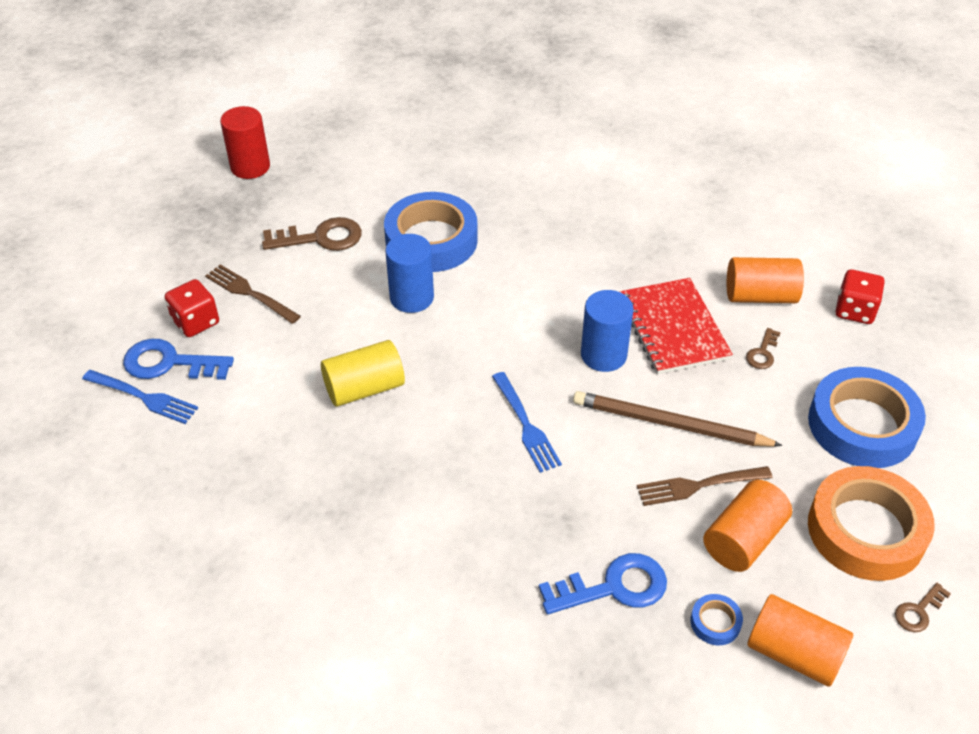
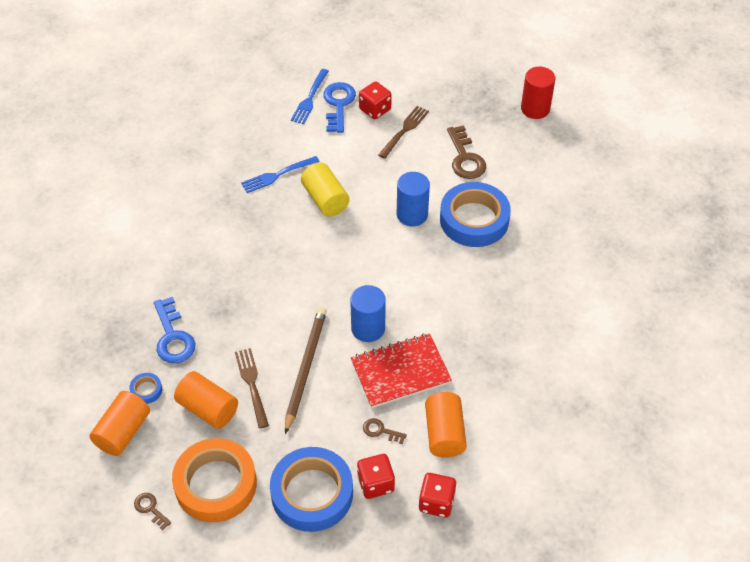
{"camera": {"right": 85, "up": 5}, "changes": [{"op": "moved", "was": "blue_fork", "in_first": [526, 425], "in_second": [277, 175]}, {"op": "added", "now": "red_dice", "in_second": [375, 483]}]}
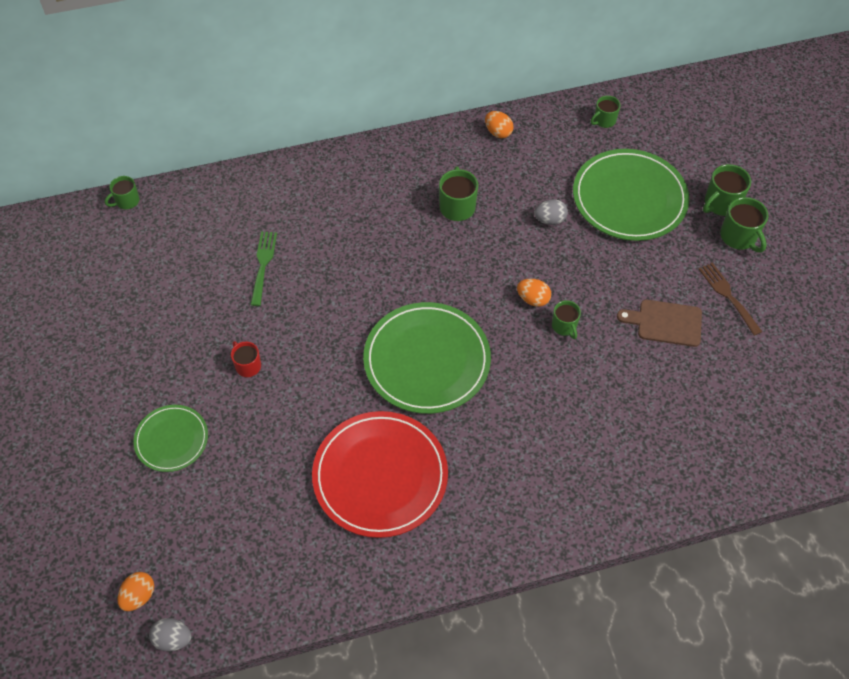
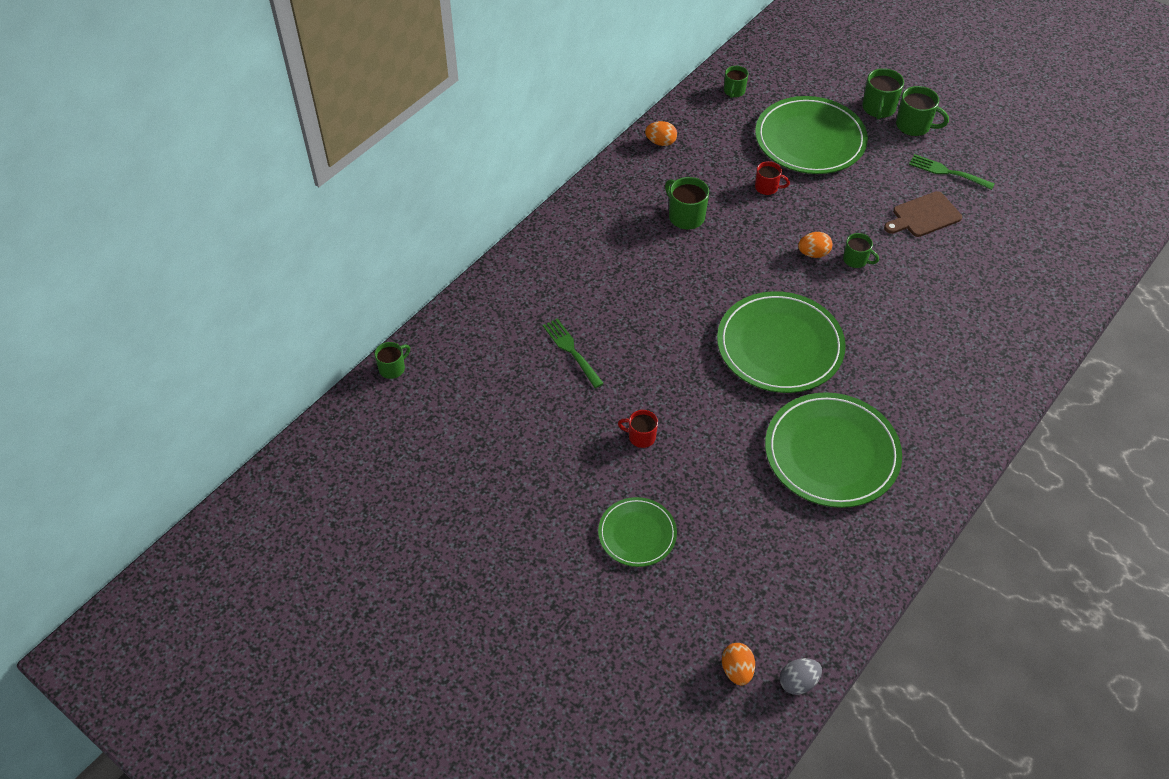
{"camera": {"right": -35, "up": -5}, "changes": [{"op": "turned", "was": "green_mug", "in_first": [127, 201], "in_second": [392, 368], "clockwise": -150}, {"op": "recoloured", "was": "red_plate", "now": "green_plate", "in_first": [380, 476], "in_second": [831, 453]}, {"op": "replaced", "was": "grey_egg", "now": "red_mug", "in_first": [549, 220], "in_second": [767, 187]}, {"op": "recoloured", "was": "brown_fork", "now": "green_fork", "in_first": [728, 296], "in_second": [947, 172]}]}
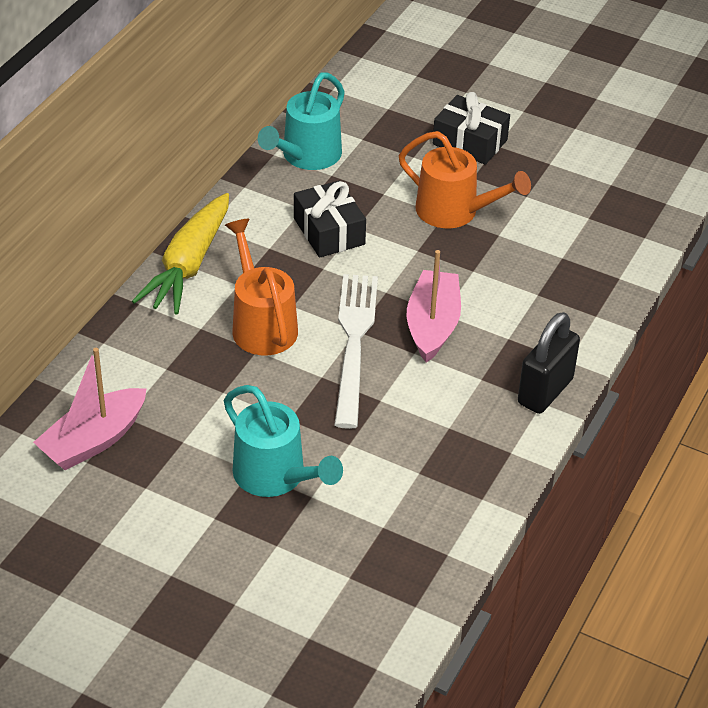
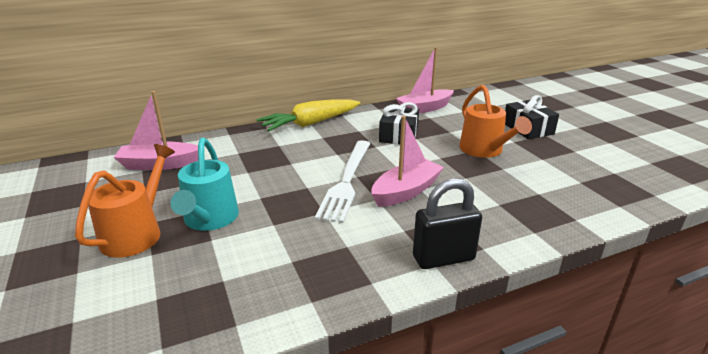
{"camera": {"right": 40, "up": -15}, "changes": [{"op": "moved", "was": "orange_watering_can", "in_first": [261, 324], "in_second": [137, 233]}, {"op": "replaced", "was": "turquoise_watering_can", "now": "pink_boat", "in_first": [306, 156], "in_second": [424, 108]}, {"op": "turned", "was": "white_fork", "in_first": [354, 343], "in_second": [347, 181], "clockwise": 150}]}
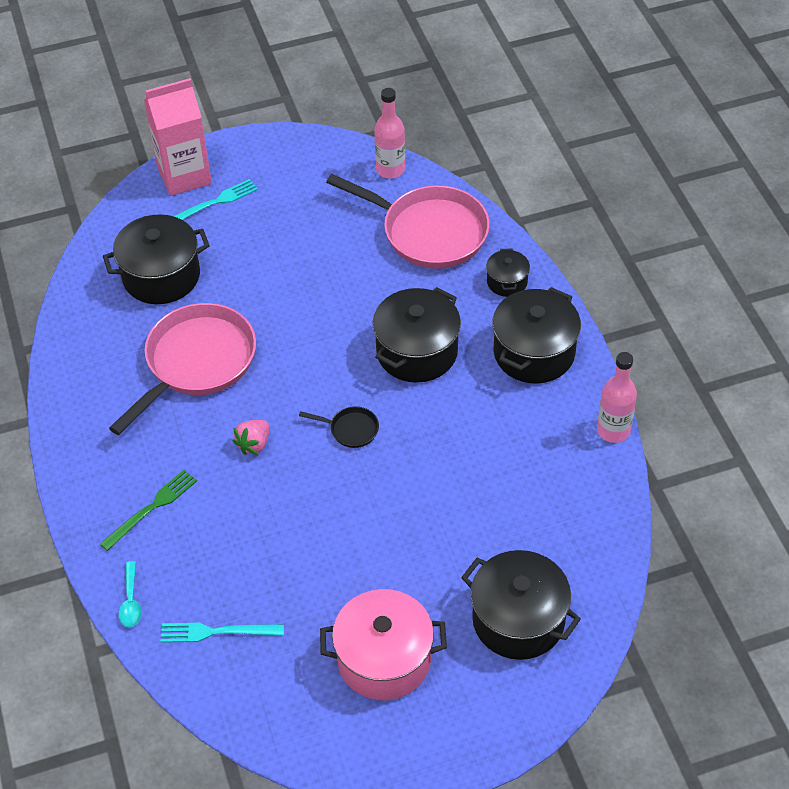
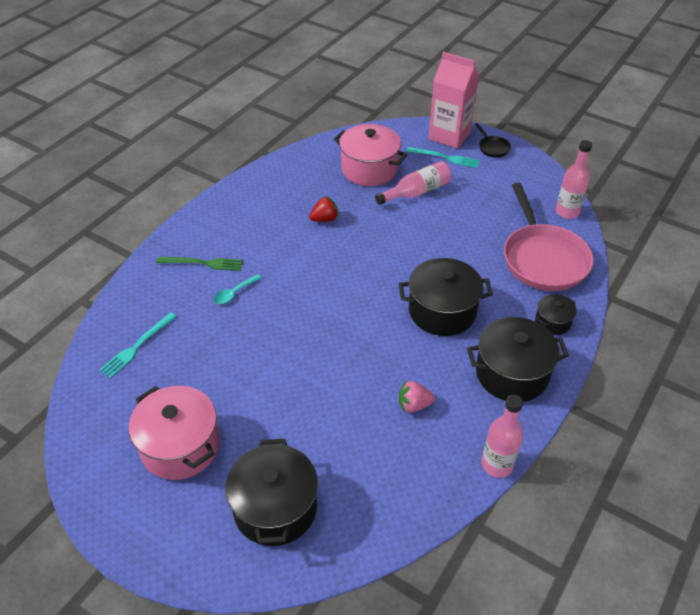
{"camera": {"right": 50, "up": -5}, "changes": [{"op": "recoloured", "was": "black_pot", "now": "pink_pot", "in_first": [161, 276], "in_second": [369, 169]}, {"op": "replaced", "was": "pink_pan", "now": "red_strawberry", "in_first": [196, 363], "in_second": [324, 219]}, {"op": "moved", "was": "turquoise_spoon", "in_first": [131, 601], "in_second": [234, 293]}, {"op": "turned", "was": "turquoise_fork", "in_first": [217, 632], "in_second": [137, 346], "clockwise": -105}, {"op": "moved", "was": "pink_strawberry", "in_first": [254, 444], "in_second": [414, 405]}, {"op": "moved", "was": "black_pan", "in_first": [351, 429], "in_second": [493, 148]}, {"op": "added", "now": "pink_bottle", "in_second": [416, 192]}]}
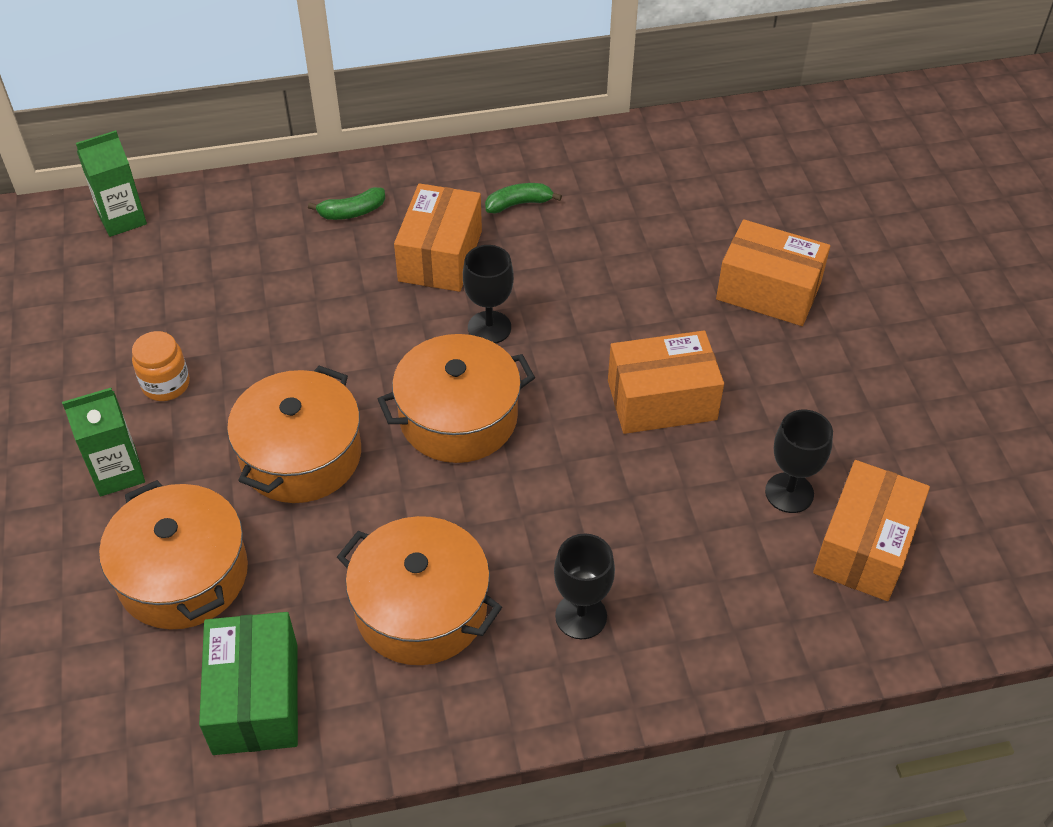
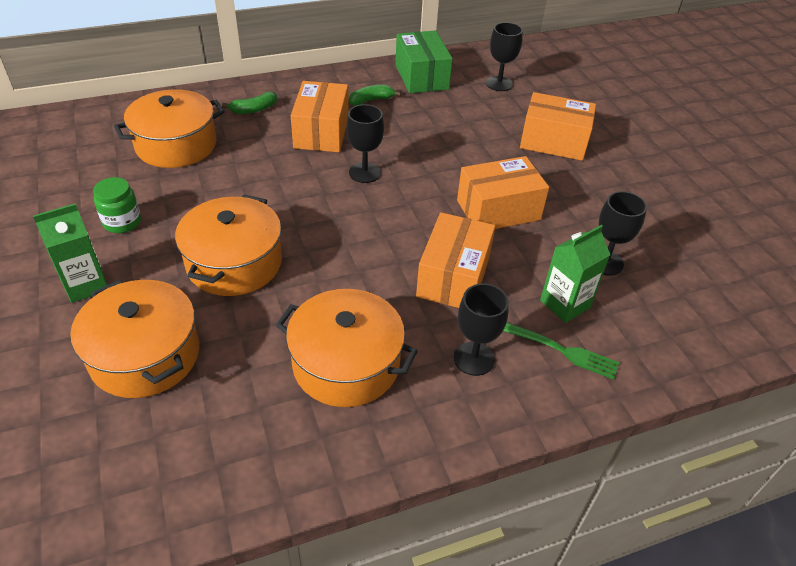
{"camera": {"right": -10, "up": -5}, "changes": [{"op": "moved", "was": "green_carton", "in_first": [122, 219], "in_second": [565, 304]}, {"op": "recoloured", "was": "orange_jar", "now": "green_jar", "in_first": [166, 384], "in_second": [122, 222]}, {"op": "moved", "was": "green_box", "in_first": [255, 698], "in_second": [421, 76]}, {"op": "moved", "was": "orange_pot", "in_first": [458, 417], "in_second": [176, 145]}, {"op": "moved", "was": "orange_box", "in_first": [864, 547], "in_second": [453, 277]}, {"op": "added", "now": "black_goblet", "in_second": [499, 84]}, {"op": "added", "now": "green_fork", "in_second": [562, 351]}]}
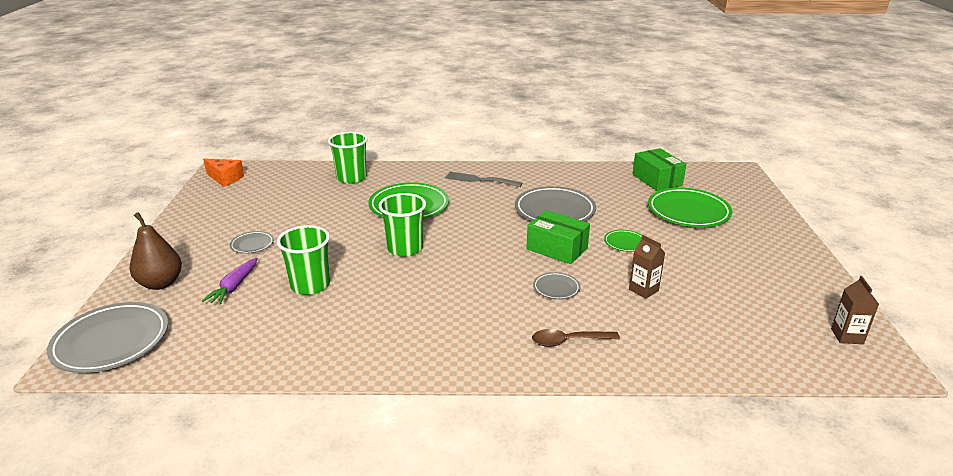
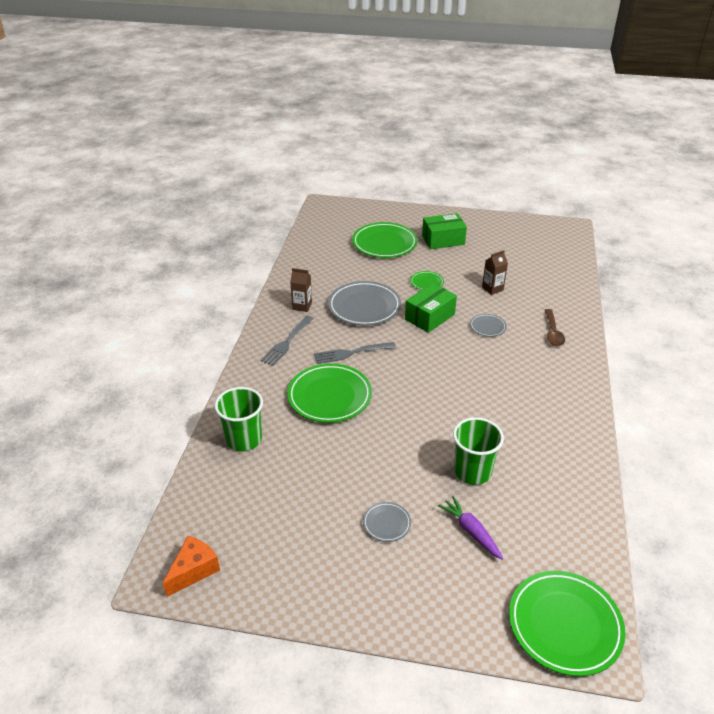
{"camera": {"right": -80, "up": 10}, "changes": [{"op": "recoloured", "was": "grey_plate", "now": "green_plate", "in_first": [111, 341], "in_second": [564, 625]}, {"op": "removed", "was": "brown_pear", "in_first": [161, 283]}, {"op": "turned", "was": "purple_carrot", "in_first": [234, 287], "in_second": [471, 531], "clockwise": -150}, {"op": "removed", "was": "green_cup", "in_first": [405, 248]}, {"op": "moved", "was": "green_box", "in_first": [657, 180], "in_second": [443, 240]}, {"op": "moved", "was": "brown_carton", "in_first": [847, 336], "in_second": [302, 306]}, {"op": "added", "now": "grey_fork", "in_second": [351, 353]}]}
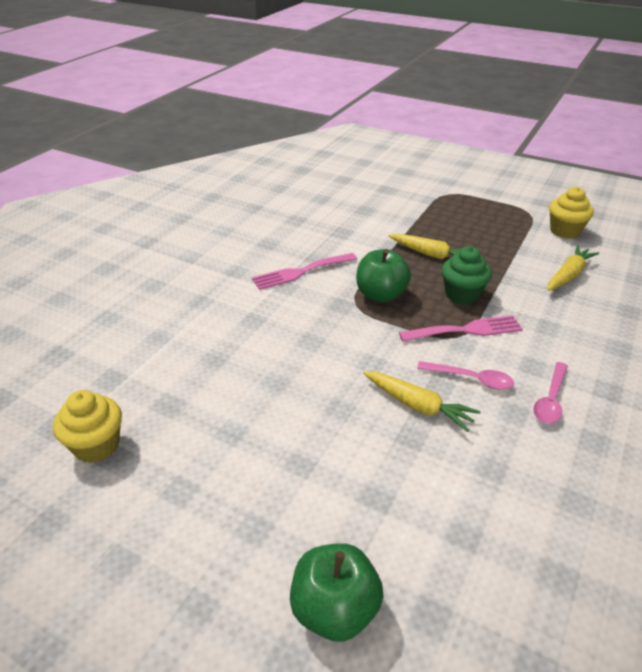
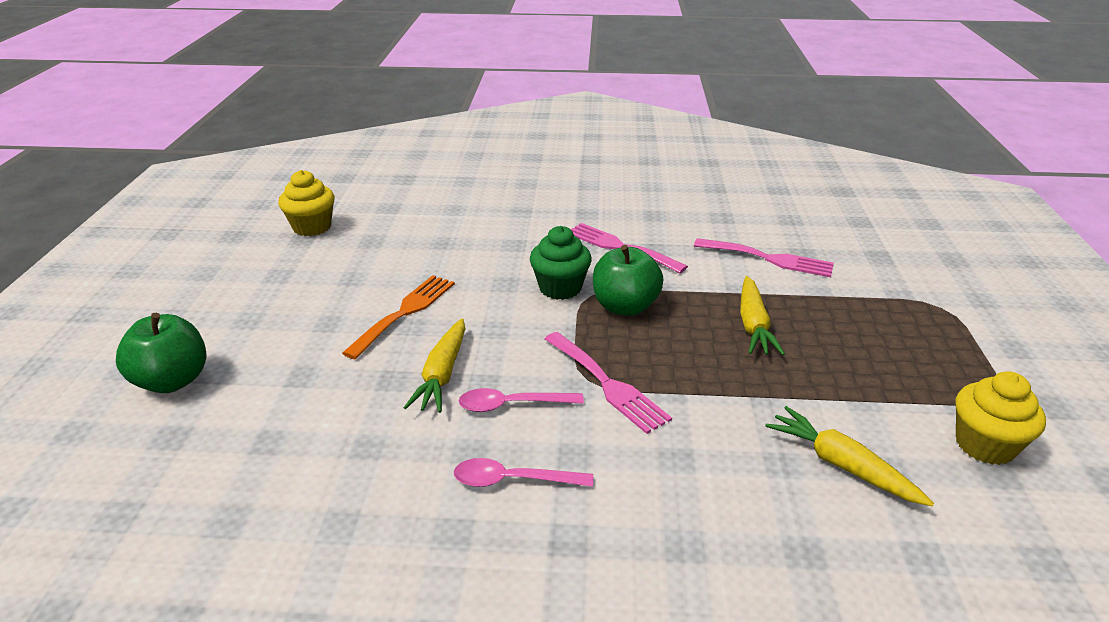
{"camera": {"right": 65, "up": -5}, "changes": [{"op": "turned", "was": "pink_spoon", "in_first": [471, 379], "in_second": [512, 405], "clockwise": 90}, {"op": "moved", "was": "green_cupcake", "in_first": [462, 295], "in_second": [560, 288]}, {"op": "turned", "was": "yellow_carrot", "in_first": [568, 275], "in_second": [842, 465], "clockwise": -150}, {"op": "added", "now": "orange_fork", "in_second": [405, 312]}, {"op": "added", "now": "pink_fork", "in_second": [769, 259]}]}
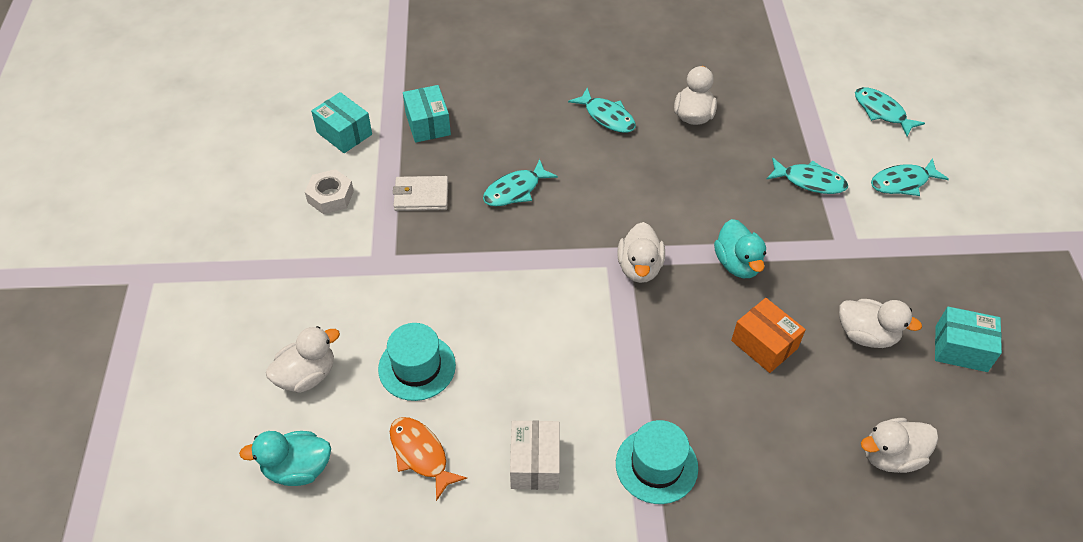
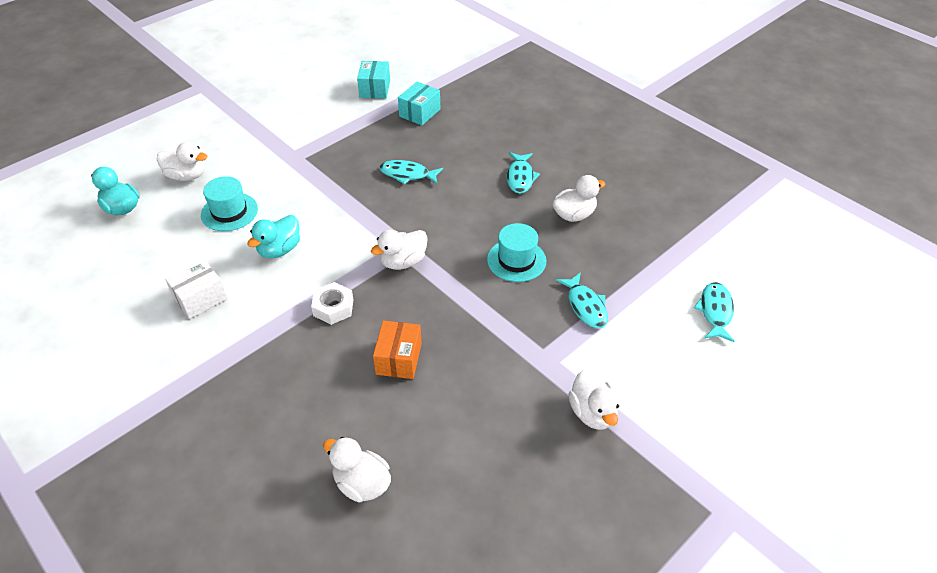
{"camera": {"right": 50, "up": -5}, "changes": [{"op": "moved", "was": "white_nut", "in_first": [330, 196], "in_second": [333, 307]}, {"op": "removed", "was": "orange_fish", "in_first": [421, 454]}, {"op": "removed", "was": "white_wallet", "in_first": [421, 196]}, {"op": "moved", "was": "turquoise_hat", "in_first": [656, 465], "in_second": [516, 260]}, {"op": "moved", "was": "turquoise_duck", "in_first": [737, 264], "in_second": [279, 249]}, {"op": "moved", "was": "white_duck", "in_first": [866, 335], "in_second": [592, 413]}, {"op": "removed", "was": "turquoise_fish", "in_first": [902, 182]}, {"op": "removed", "was": "turquoise_box", "in_first": [961, 349]}]}
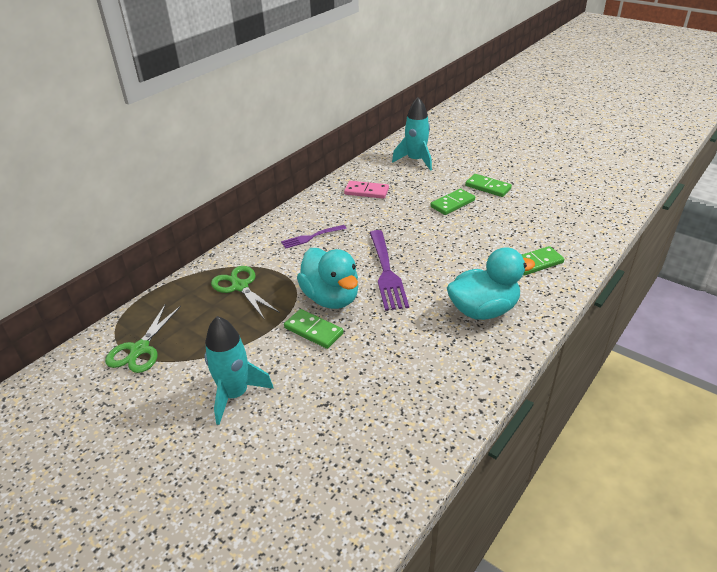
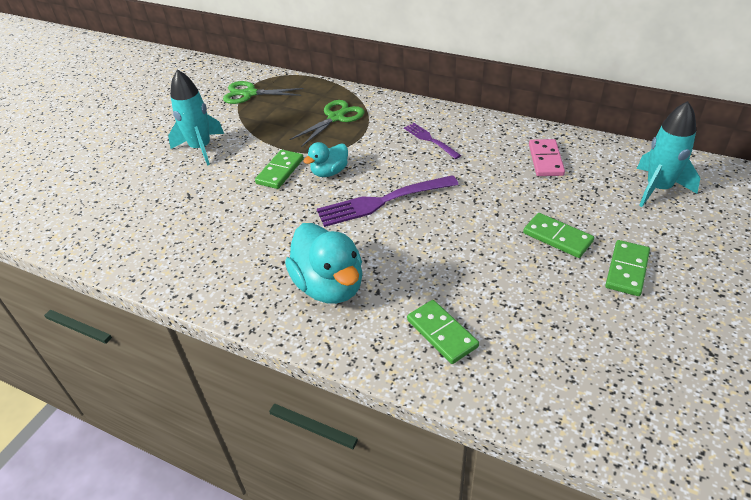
{"camera": {"right": 80, "up": 5}, "changes": [{"op": "resized", "was": "turquoise_duck", "in_first": [331, 298], "in_second": [329, 172], "ratio": 0.57}]}
